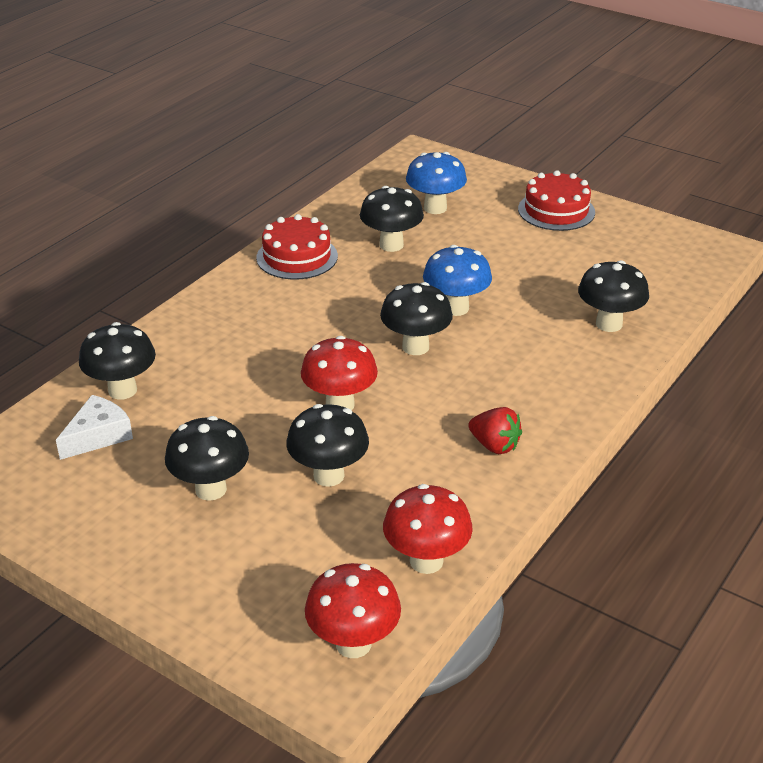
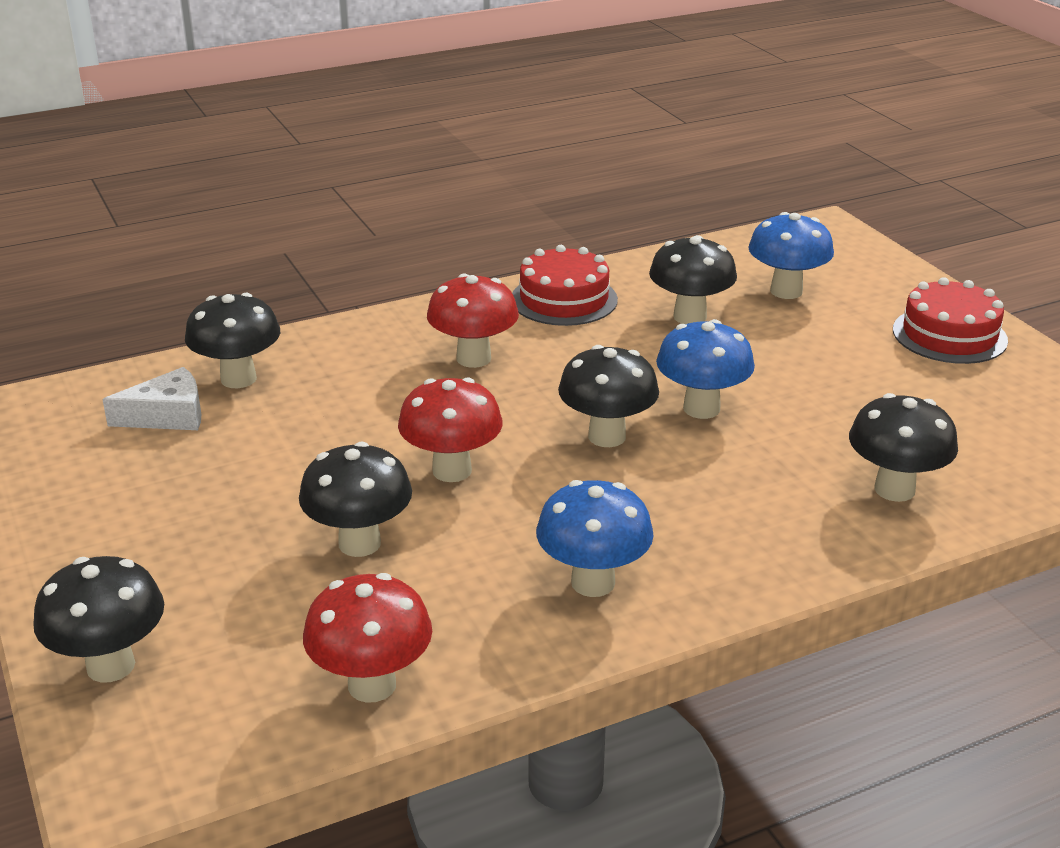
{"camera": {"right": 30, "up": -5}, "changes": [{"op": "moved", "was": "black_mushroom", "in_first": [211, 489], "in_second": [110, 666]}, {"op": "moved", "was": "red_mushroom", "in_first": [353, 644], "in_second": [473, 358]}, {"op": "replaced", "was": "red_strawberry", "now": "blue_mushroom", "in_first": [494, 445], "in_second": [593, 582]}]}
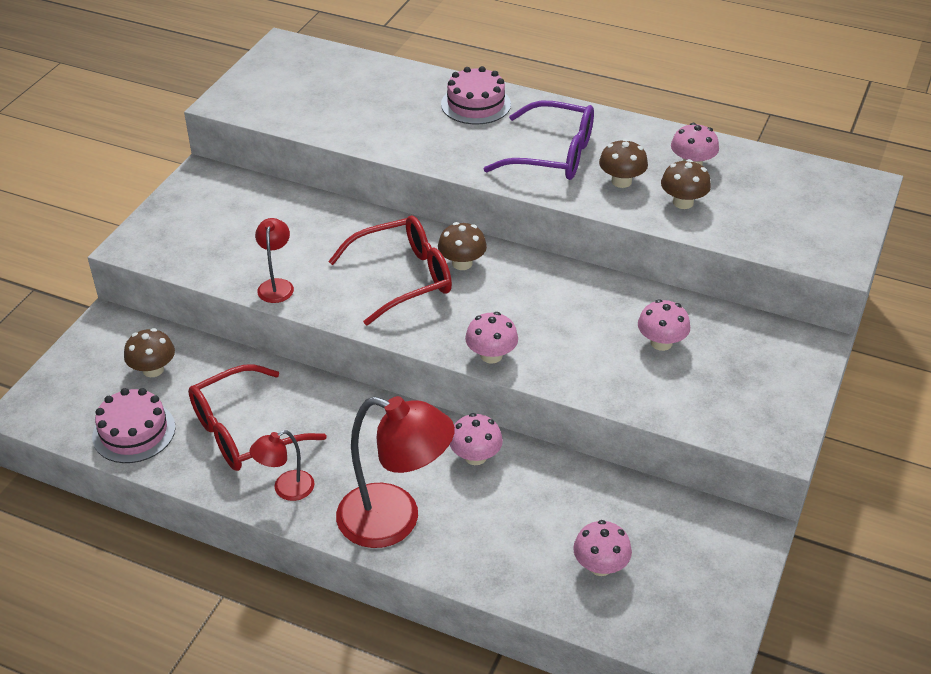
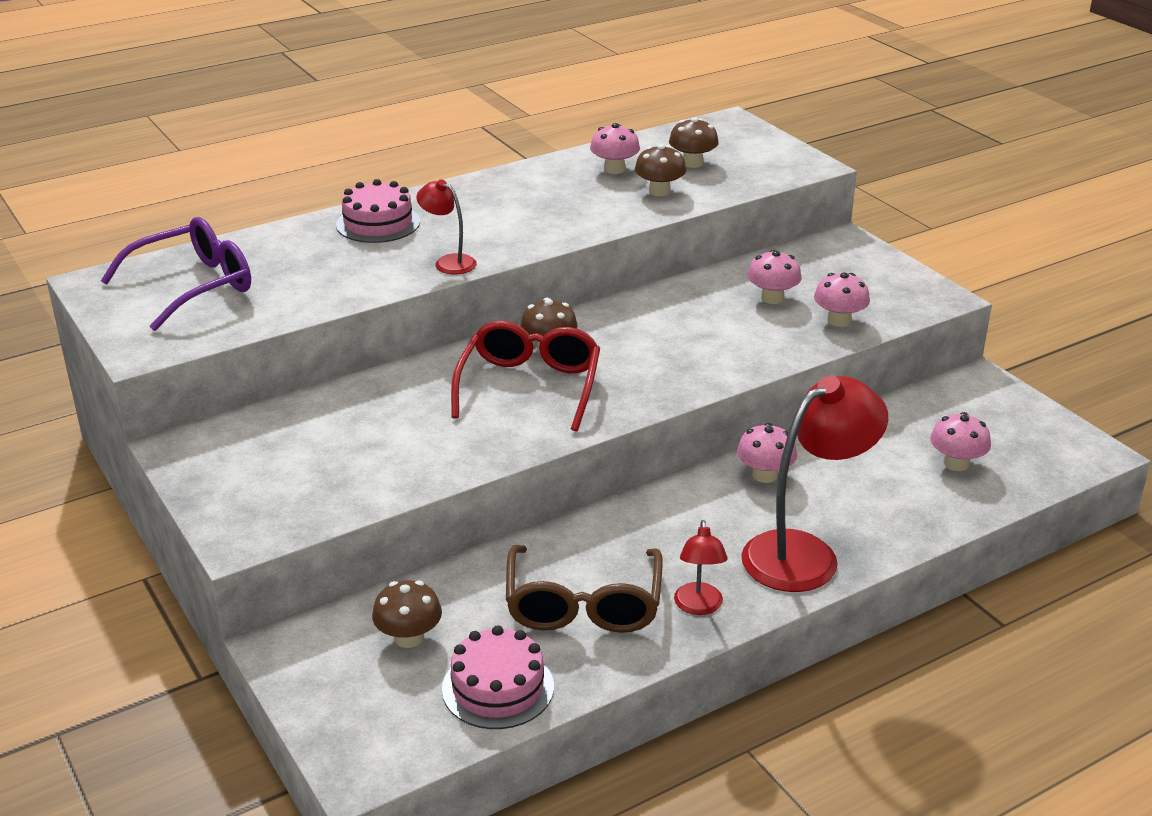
{"camera": {"right": -55, "up": -10}, "changes": [{"op": "recoloured", "was": "red_glasses", "now": "brown_glasses", "in_first": [245, 431], "in_second": [583, 604]}, {"op": "moved", "was": "red_lamp", "in_first": [276, 285], "in_second": [448, 262]}, {"op": "moved", "was": "pink_mushroom", "in_first": [491, 355], "in_second": [839, 320]}, {"op": "moved", "was": "purple_glasses", "in_first": [552, 154], "in_second": [192, 286]}, {"op": "moved", "was": "brown_mushroom", "in_first": [621, 181], "in_second": [692, 163]}]}
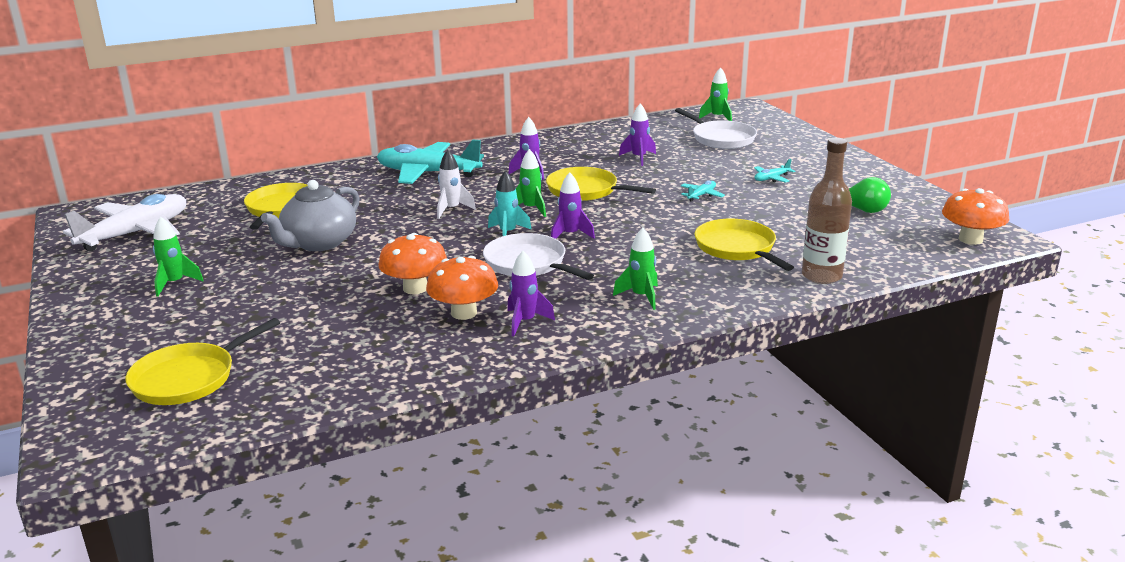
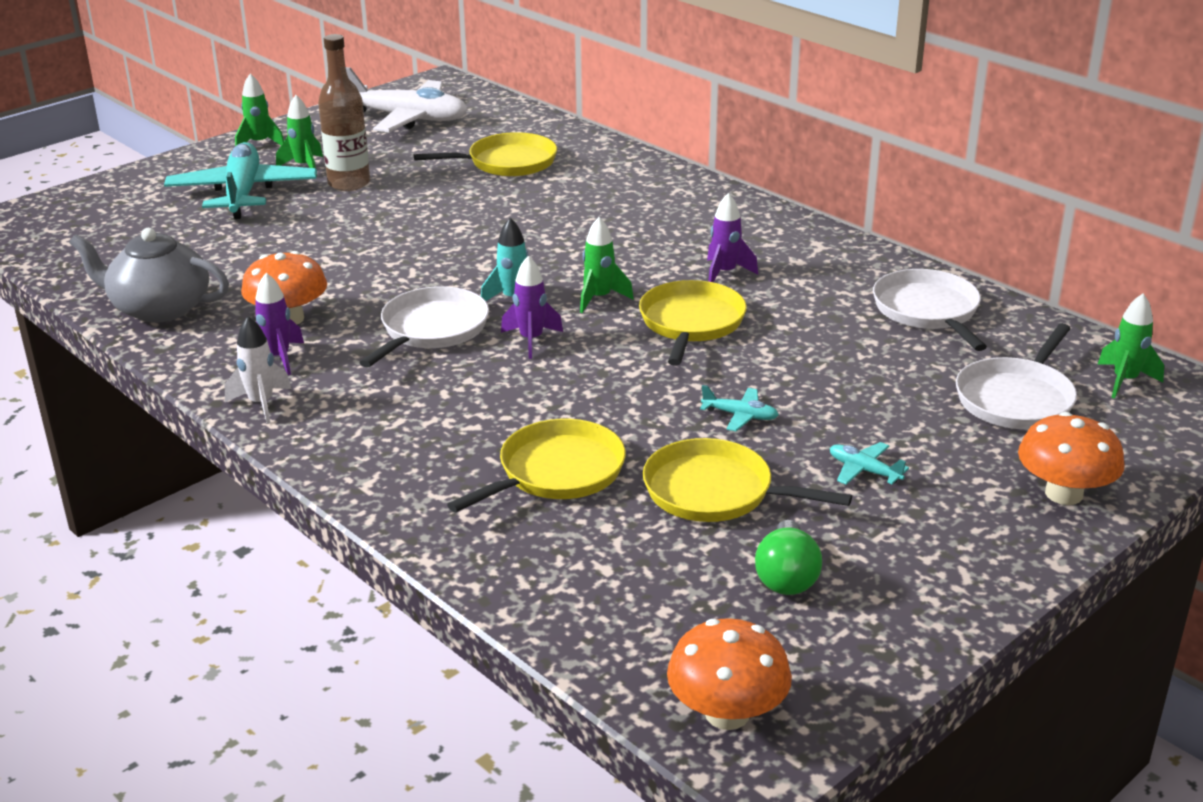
{"camera": {"right": 70, "up": 5}, "changes": [{"op": "moved", "was": "yellow_pan", "in_first": [188, 378], "in_second": [714, 492]}, {"op": "moved", "was": "grey_teapot", "in_first": [319, 243], "in_second": [159, 308]}, {"op": "moved", "was": "turquoise_plane", "in_first": [428, 173], "in_second": [243, 193]}, {"op": "moved", "was": "orange_mushroom", "in_first": [415, 288], "in_second": [1064, 494]}, {"op": "moved", "was": "white_rocket", "in_first": [451, 210], "in_second": [261, 404]}, {"op": "moved", "was": "green_rocket", "in_first": [641, 297], "in_second": [260, 144]}, {"op": "removed", "was": "purple_rocket", "in_first": [639, 158]}, {"op": "moved", "was": "brown_bottle", "in_first": [821, 276], "in_second": [349, 183]}, {"op": "added", "now": "white_pan", "in_second": [927, 311]}]}
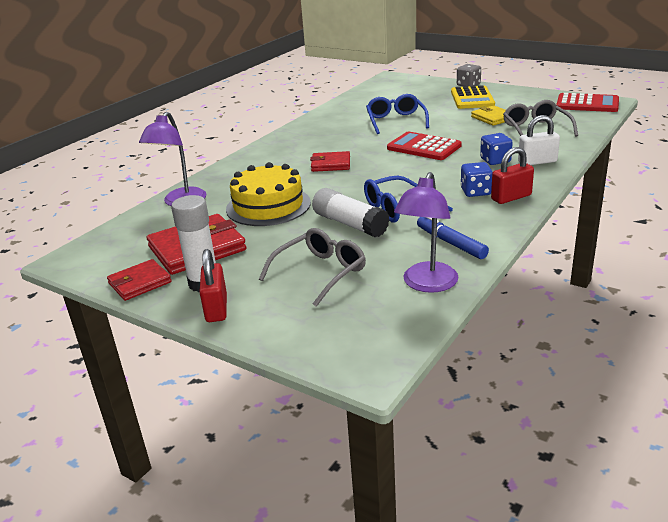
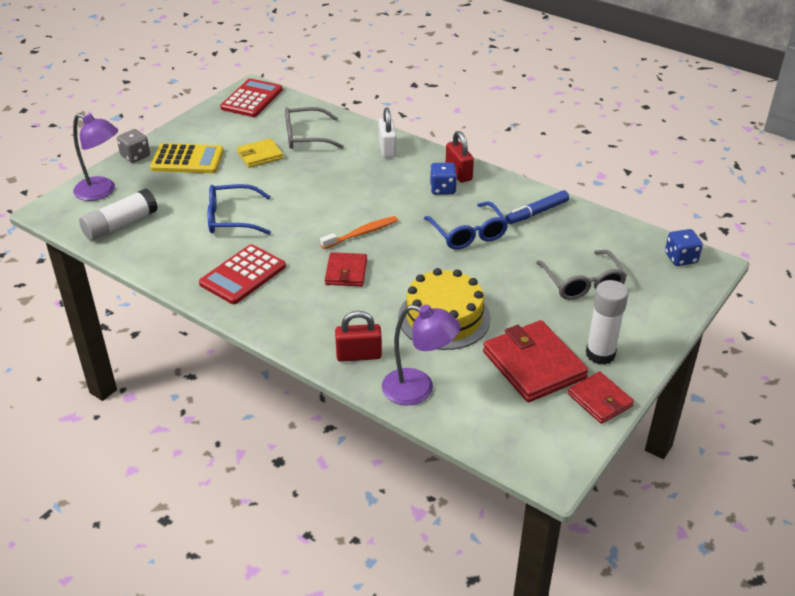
{"camera": {"right": -90, "up": 10}, "changes": [{"op": "moved", "was": "red_padlock", "in_first": [216, 308], "in_second": [359, 355]}, {"op": "turned", "was": "grey_glasses", "in_first": [320, 272], "in_second": [582, 283], "clockwise": -150}, {"op": "moved", "was": "white_glue_stick", "in_first": [350, 224], "in_second": [120, 224]}, {"op": "moved", "was": "red_calculator", "in_first": [423, 147], "in_second": [243, 275]}, {"op": "moved", "was": "purple_lamp", "in_first": [427, 284], "in_second": [102, 192]}, {"op": "moved", "was": "blue_dice", "in_first": [495, 160], "in_second": [680, 258]}, {"op": "added", "now": "orange_toothbrush", "in_second": [361, 233]}]}
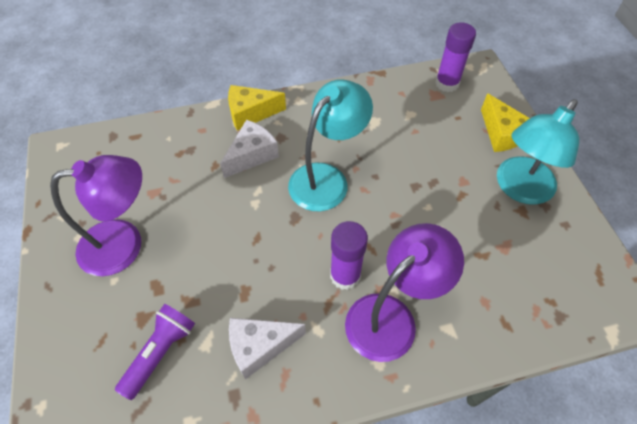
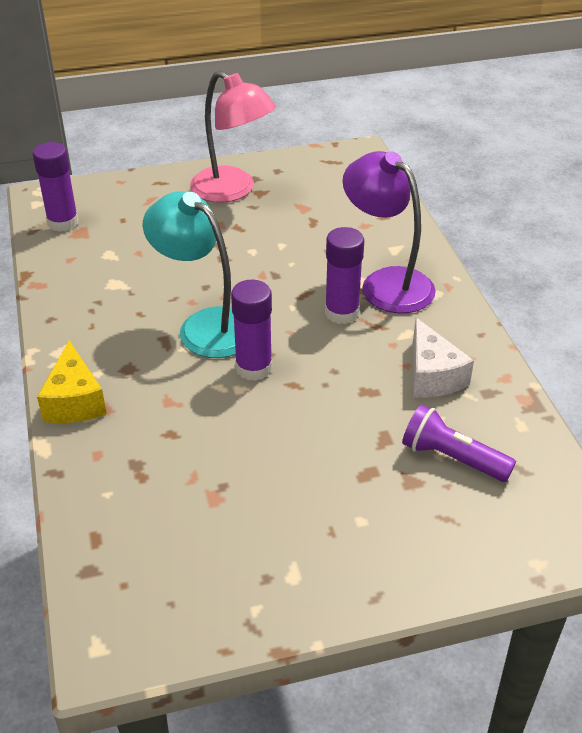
{"camera": {"right": -90, "up": -15}, "changes": [{"op": "removed", "was": "purple_lamp", "in_first": [124, 244]}, {"op": "removed", "was": "white_cheese", "in_first": [252, 155]}, {"op": "removed", "was": "yellow_cheese", "in_first": [501, 134]}, {"op": "recoloured", "was": "turquoise_lamp", "now": "pink_lamp", "in_first": [519, 189], "in_second": [233, 190]}, {"op": "added", "now": "purple_glue_stick", "in_second": [253, 368]}]}
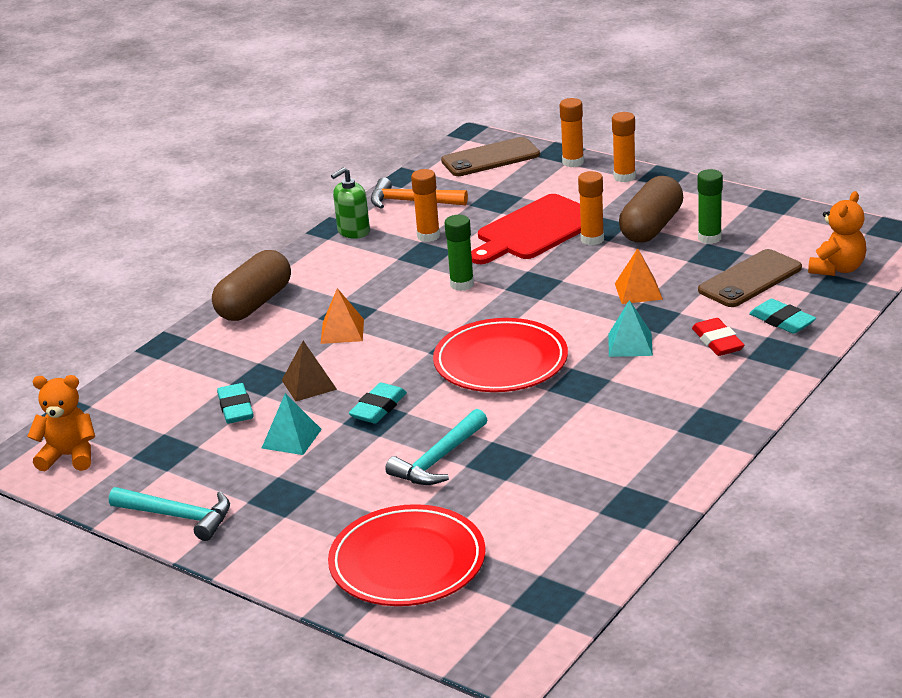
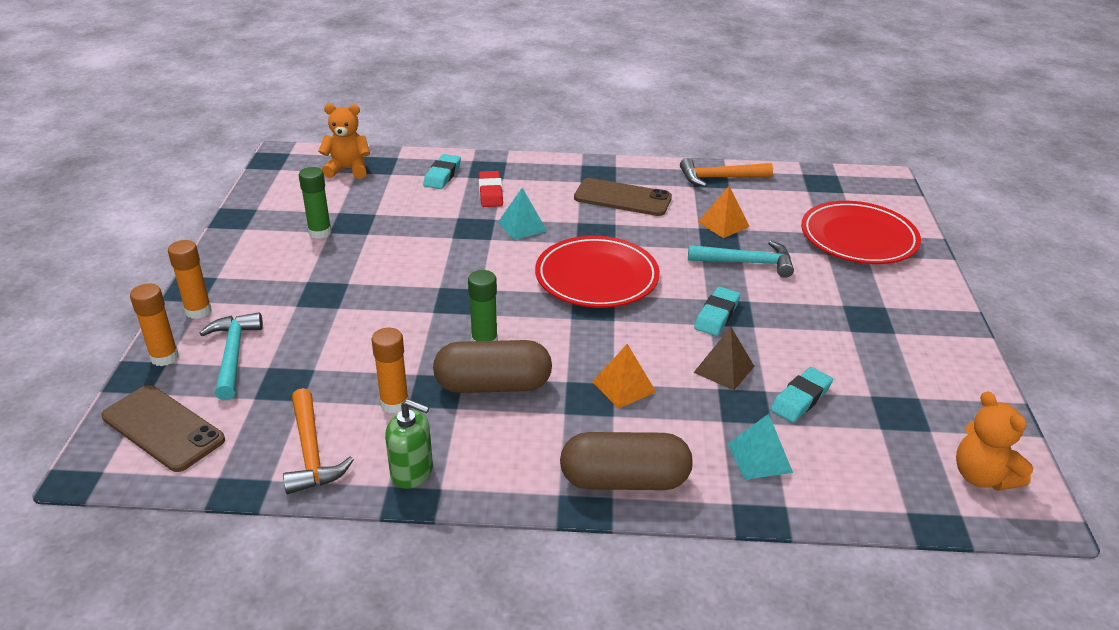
{"camera": {"right": -125, "up": 5}, "changes": [{"op": "moved", "was": "turquoise_hammer", "in_first": [178, 516], "in_second": [233, 355]}, {"op": "moved", "was": "turquoise_pyramid", "in_first": [291, 438], "in_second": [759, 458]}, {"op": "turned", "was": "turquoise_eraser", "in_first": [378, 408], "in_second": [716, 315], "clockwise": -60}, {"op": "removed", "was": "red_cutting_board", "in_first": [535, 230]}, {"op": "removed", "was": "orange_glue_stick", "in_first": [592, 239]}, {"op": "moved", "was": "orange_pyramid", "in_first": [638, 291], "in_second": [723, 224]}, {"op": "moved", "was": "brown_capsule", "in_first": [651, 227], "in_second": [493, 385]}, {"op": "turned", "was": "red_eraser", "in_first": [717, 342], "in_second": [490, 193], "clockwise": -45}, {"op": "moved", "was": "brown_phone", "in_first": [750, 279], "in_second": [622, 198]}, {"op": "added", "now": "orange_hammer", "in_second": [719, 178]}]}
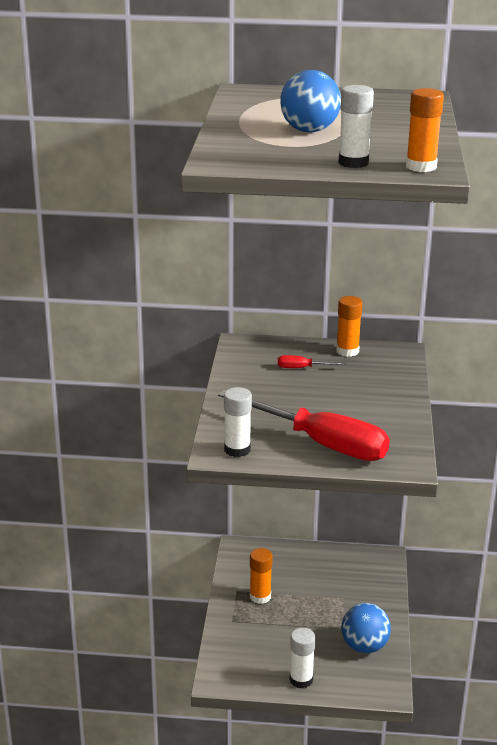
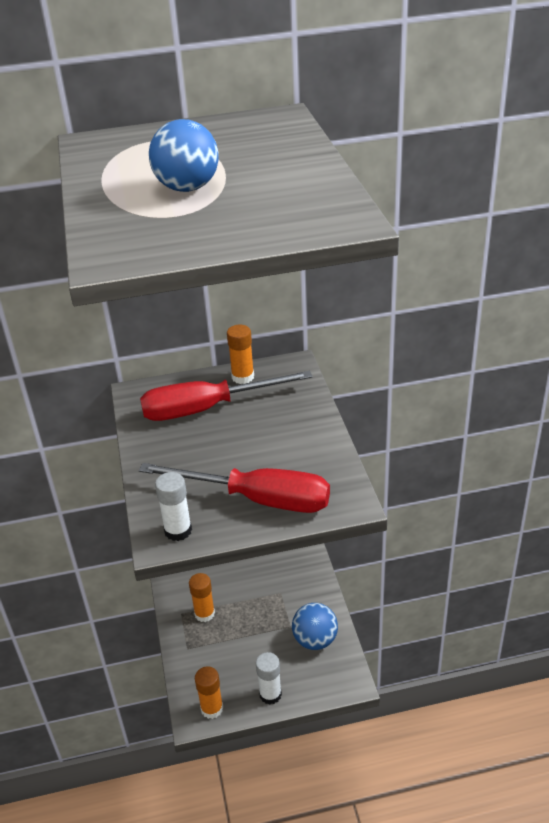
{"camera": {"right": -15, "up": 10}, "changes": [{"op": "resized", "was": "red_screwdriver", "in_first": [302, 368], "in_second": [207, 408], "ratio": 2.5}, {"op": "removed", "was": "white_glue_stick", "in_first": [353, 163]}, {"op": "moved", "was": "orange_glue_stick", "in_first": [421, 167], "in_second": [212, 708]}]}
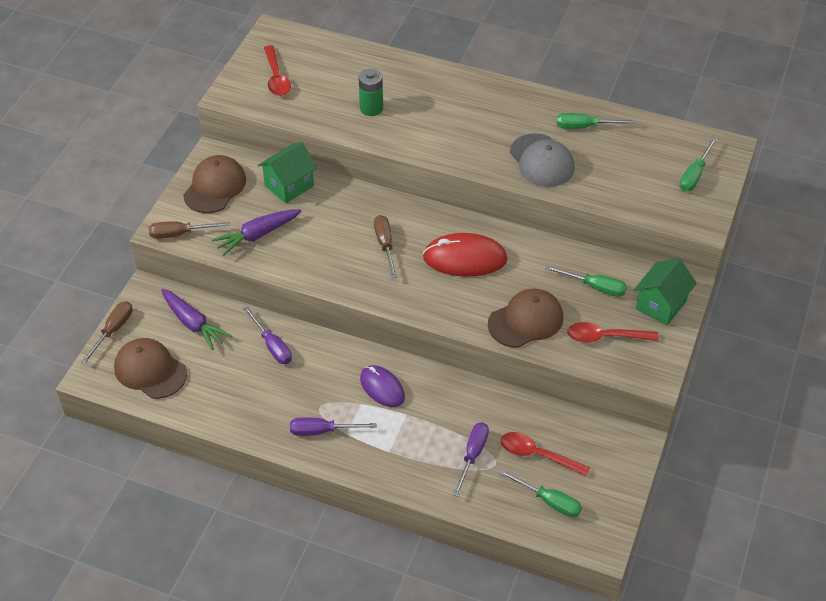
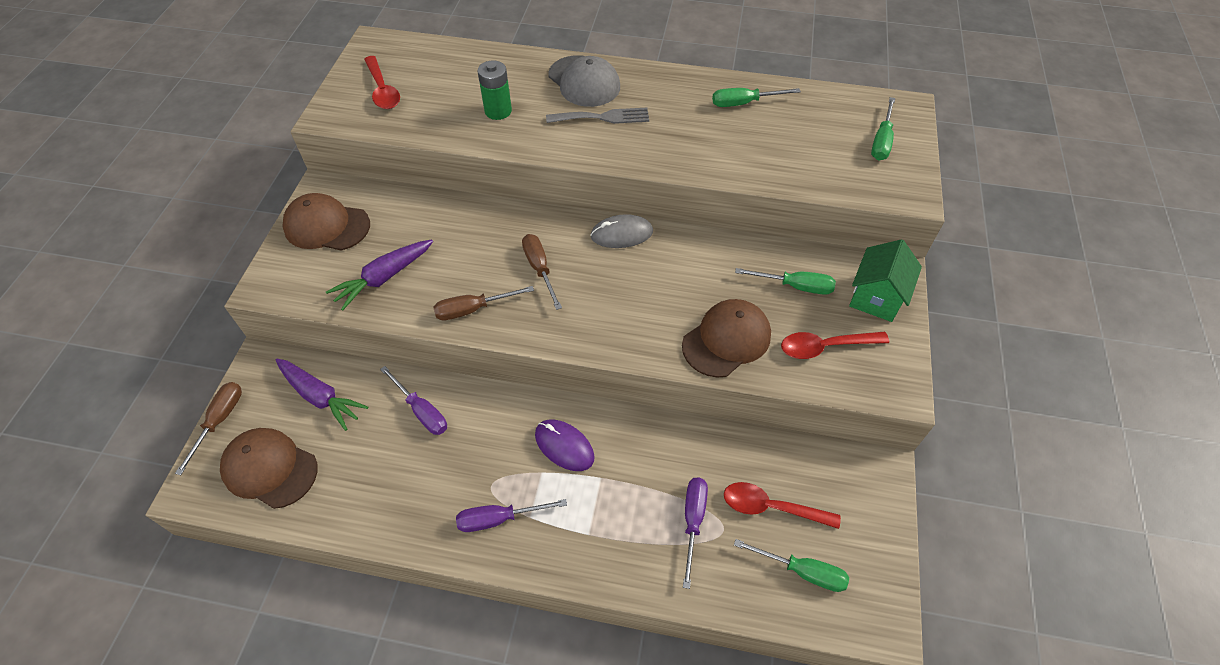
{"camera": {"right": -10, "up": 5}, "changes": [{"op": "moved", "was": "brown_screwdriver", "in_first": [180, 234], "in_second": [473, 309]}, {"op": "turned", "was": "brown_cap", "in_first": [215, 187], "in_second": [326, 226], "clockwise": -90}, {"op": "removed", "was": "green_house", "in_first": [289, 186]}, {"op": "removed", "was": "red_mouse", "in_first": [465, 258]}, {"op": "moved", "was": "grey_cap", "in_first": [542, 161], "in_second": [584, 81]}, {"op": "added", "now": "grey_fork", "in_second": [603, 117]}, {"op": "added", "now": "grey_mouse", "in_second": [621, 234]}]}
